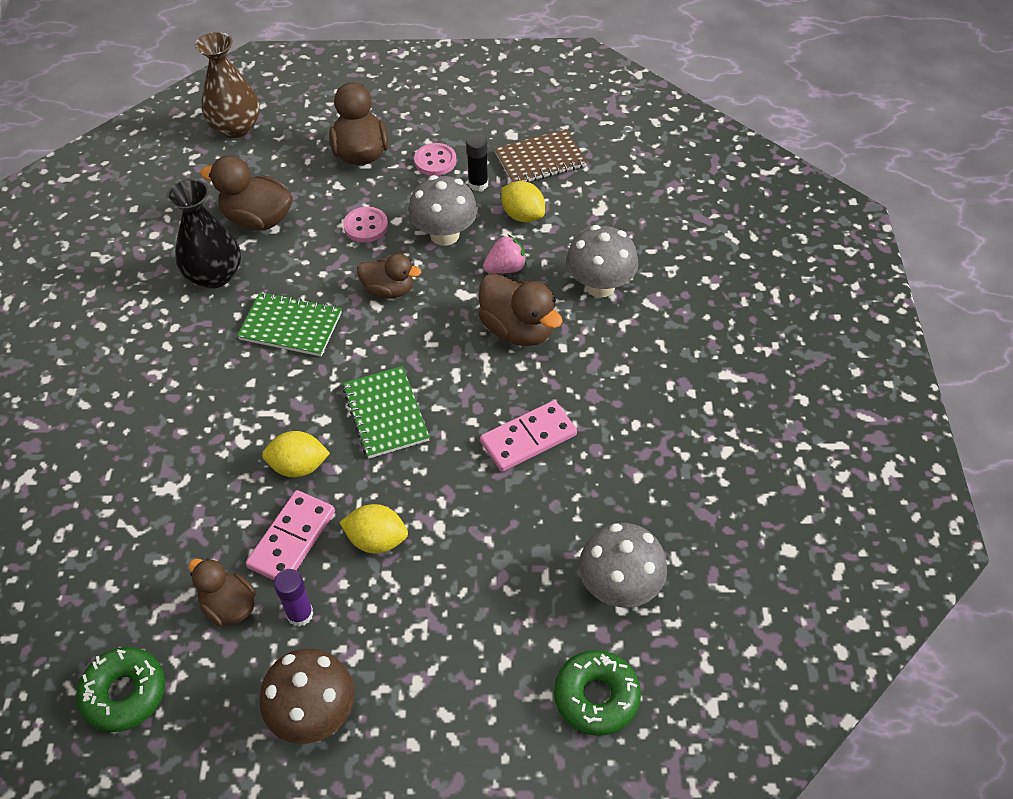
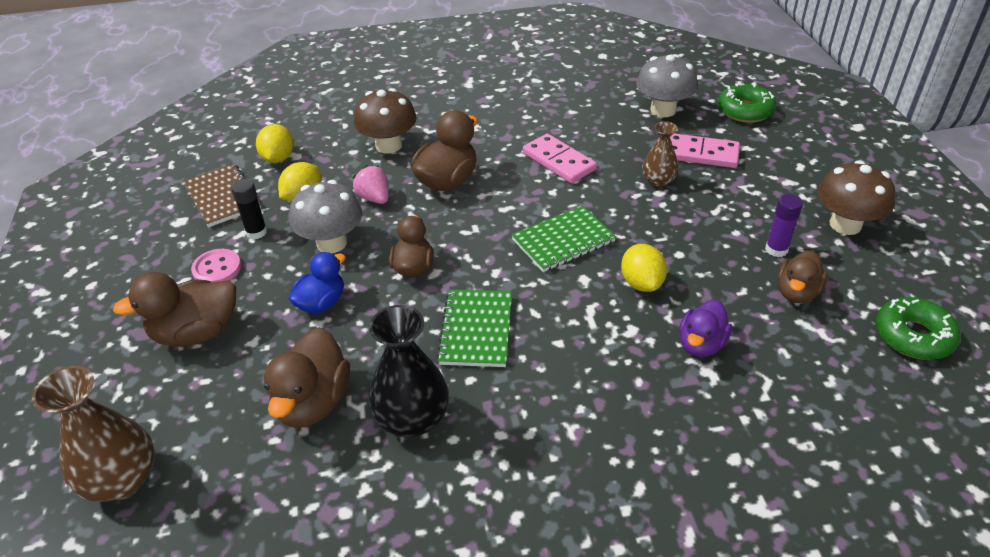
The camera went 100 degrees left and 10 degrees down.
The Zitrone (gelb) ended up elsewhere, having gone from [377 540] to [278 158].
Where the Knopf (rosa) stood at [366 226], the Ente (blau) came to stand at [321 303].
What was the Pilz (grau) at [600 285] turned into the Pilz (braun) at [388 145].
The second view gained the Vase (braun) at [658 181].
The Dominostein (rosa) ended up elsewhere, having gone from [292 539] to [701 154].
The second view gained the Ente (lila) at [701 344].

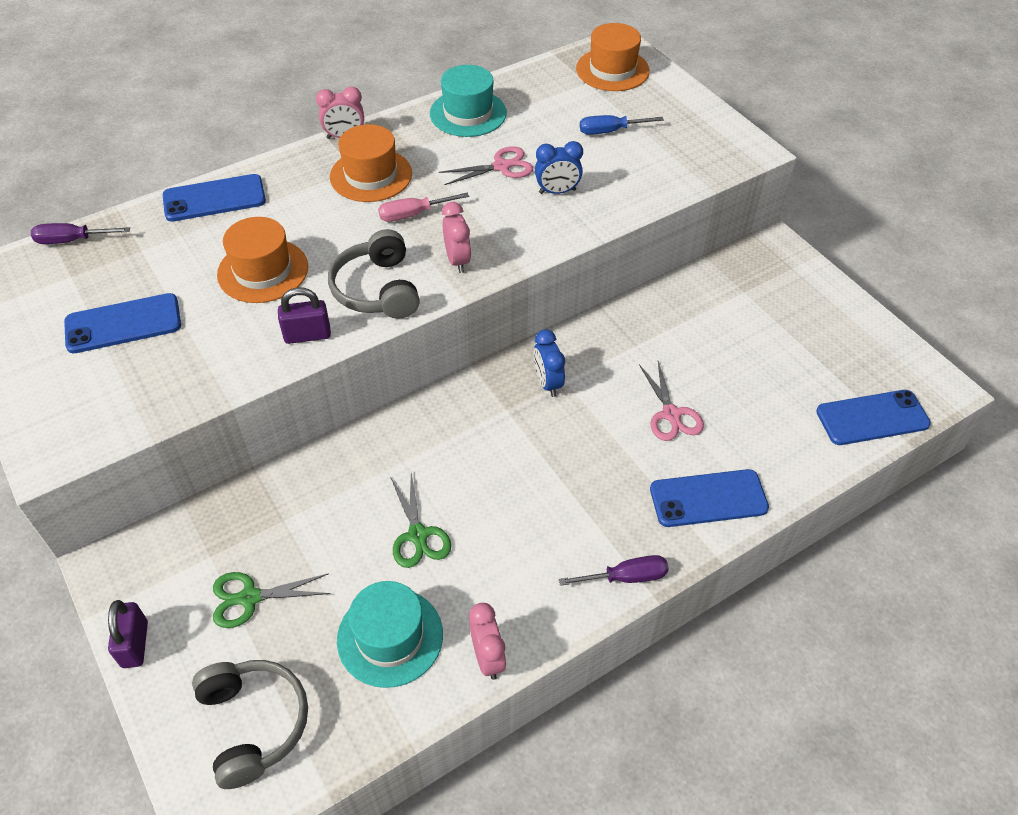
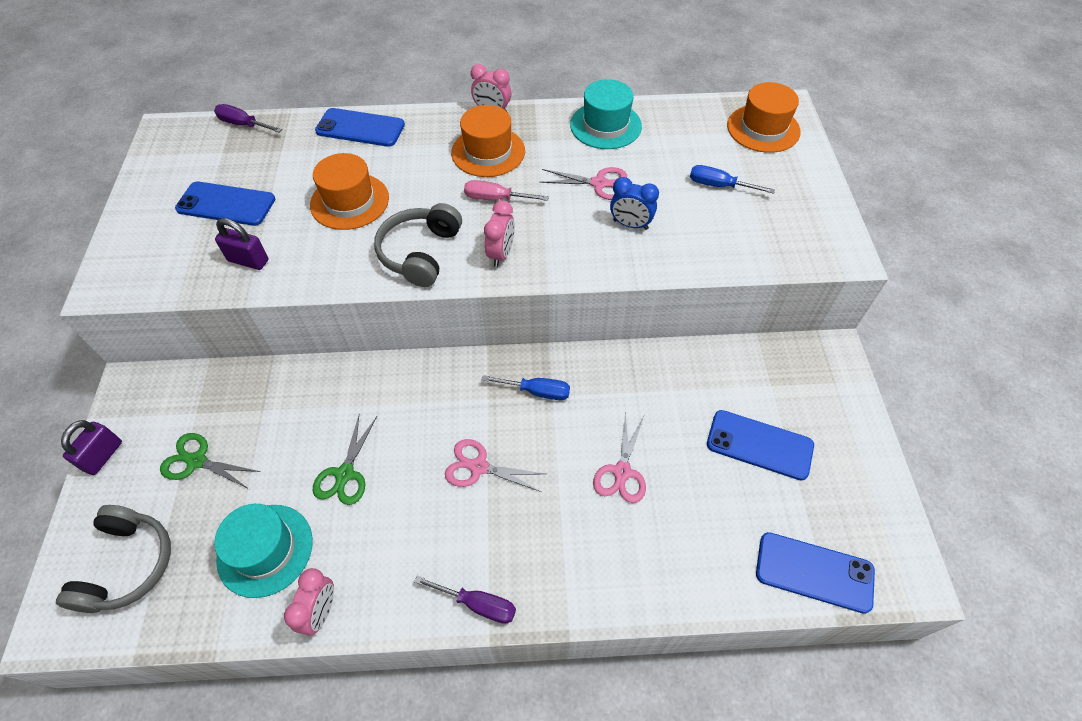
The camera went 30 degrees right and 5 degrees up.
The Vorhängeschloss (lila) ended up elsewhere, having gone from [307 335] to [248 260].
The second view gained the Schere (rosa) at [478 467].
Where the Wecker (blau) stood at [548 383], the Schraubenzieher (blau) came to stand at [536 391].
The Handy (blau) ended up elsewhere, having gone from [708 498] to [759 445].

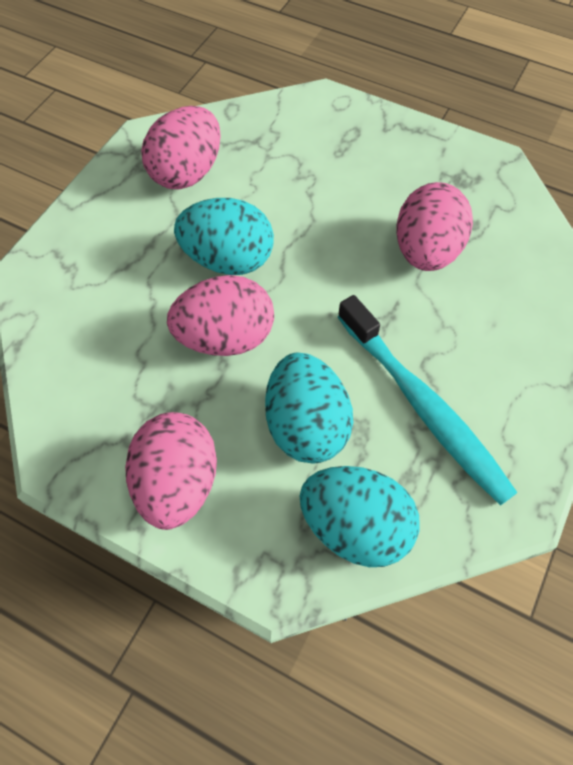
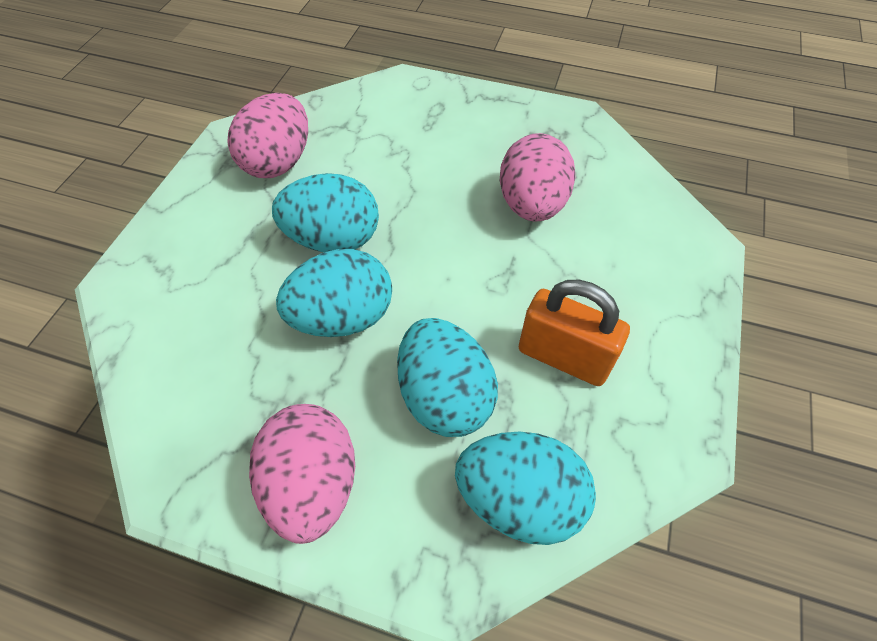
The camera went 10 degrees left and 5 degrees down.
What was the Ei (rosa) at [225 337] turned into the Ei (türkis) at [342 318].
Where the Zahnbürste (türkis) stood at [424 407], the Vorhängeschloss (orange) came to stand at [563 357].

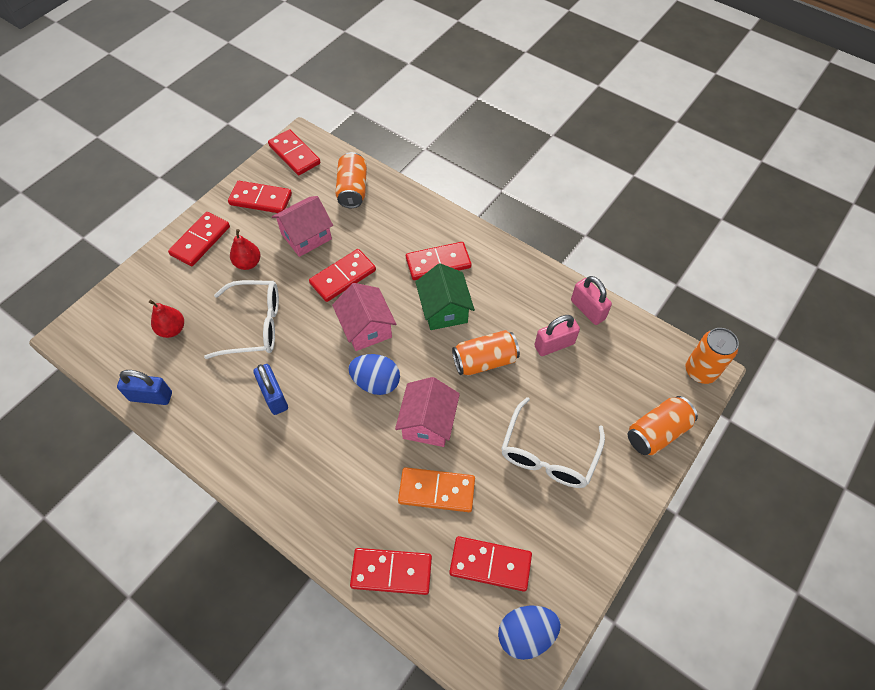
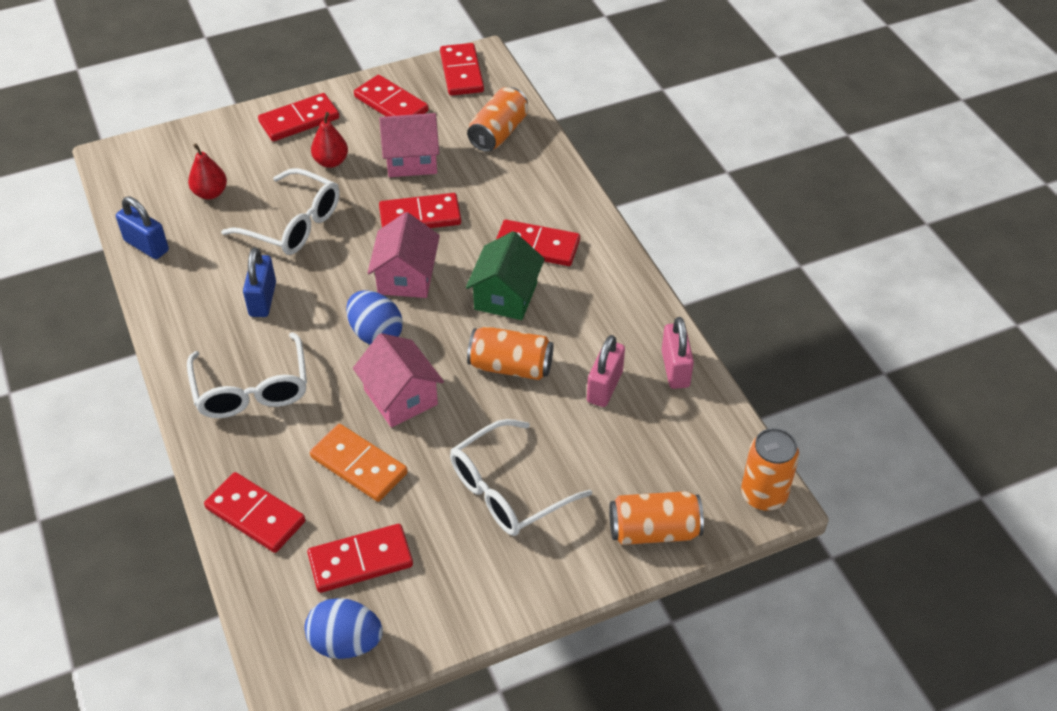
The camera went 30 degrees right and 10 degrees down.
The second view gained the Brille (weiß) at [252 390].
The Dominostein (rot) at [490 564] ended up facing another way, 60 degrees counterclockwise from before.
The Haus (rosa) at [428 422] ended up facing another way, 75 degrees counterclockwise from before.
The Vorhängeschloss (rosa) at [554 345] ended up facing another way, 75 degrees counterclockwise from before.

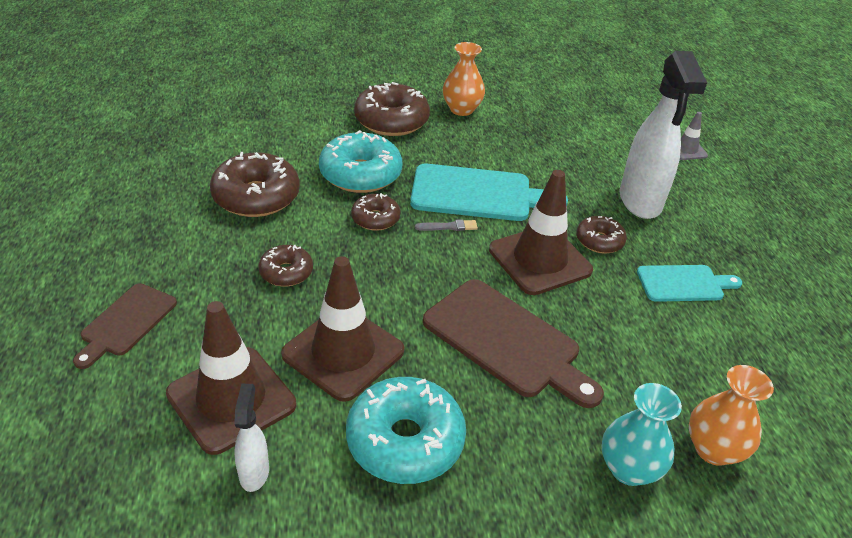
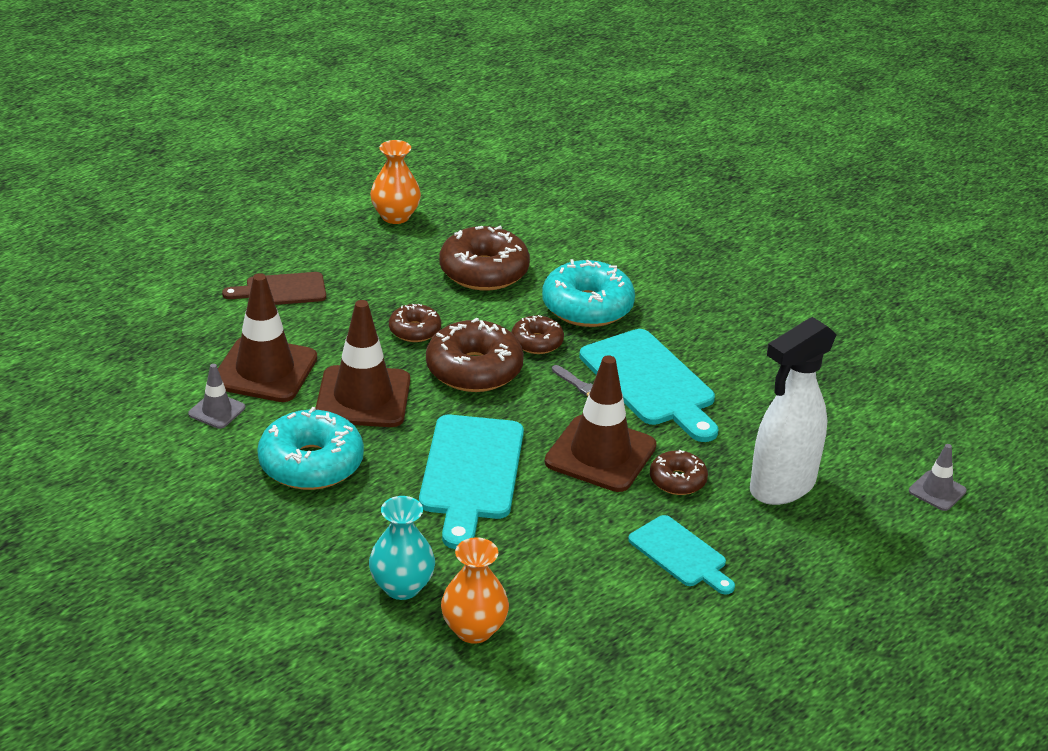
The camera went 55 degrees right and 5 degrees down.
Where the Sprühflasche (weiß) stood at [254 472], the Leitkegel (grau) came to stand at [217 411].
The Vase (orange) ended up elsewhere, having gone from [461 109] to [395 216].
What was the Schneidebrett (braun) at [506 341] turned into the Schneidebrett (türkis) at [471 473].
The Donut (braun) ended up elsewhere, having gone from [391 121] to [474 370].

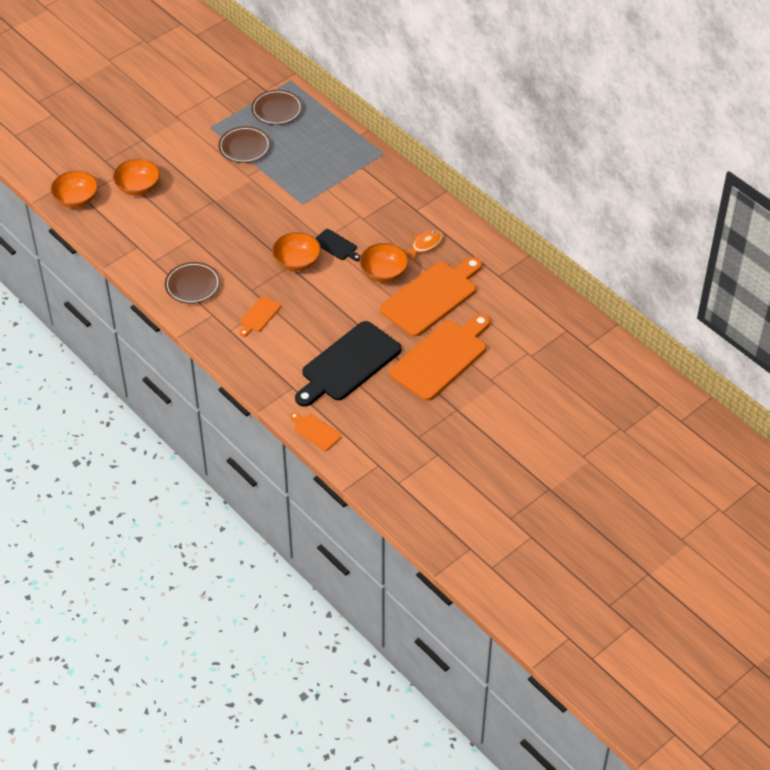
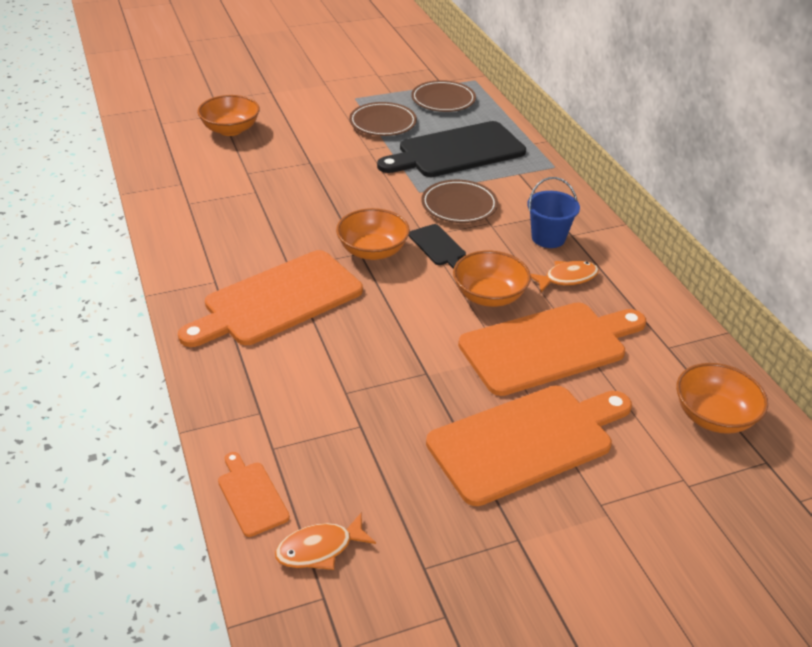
The camera went 20 degrees right and 10 degrees down.
The size of the Schneidebrett (orange) at [259 315] changed by a factor of 2.20.
The second view gained the Fisch (orange) at [320 549].
The Schneidebrett (schwarz) ended up elsewhere, having gone from [348 364] to [456 151].
The Teller (braun) ended up elsewhere, having gone from [192 285] to [459 205].
The second view gained the Eimer (blau) at [548 238].
The Schüssel (orange) ended up elsewhere, having gone from [76 199] to [713 416].

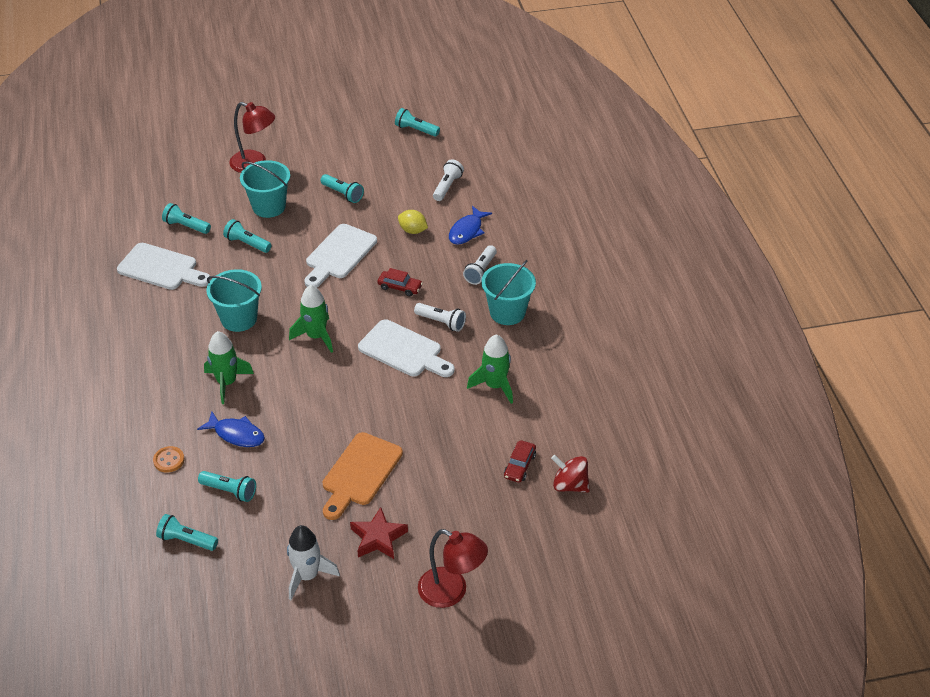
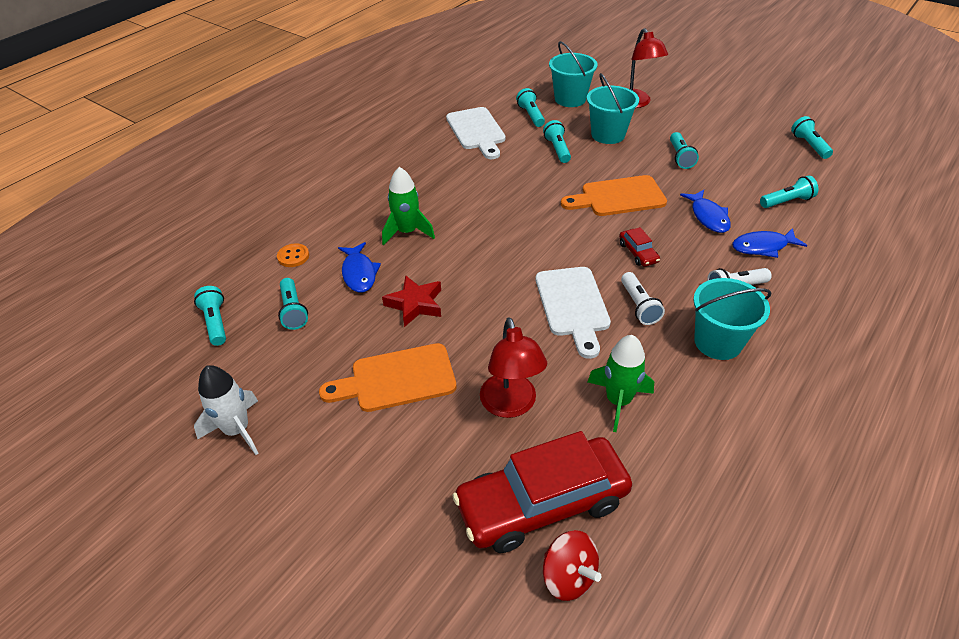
The camera went 50 degrees right and 0 degrees up.
The Stern (rot) ended up elsewhere, having gone from [378 538] to [415 304].
The size of the Auto (rot) at [519 466] changed by a factor of 2.40.
The Lampe (rot) ended up elsewhere, having gone from [451 592] to [511 405].
The Kreisel (rot) at [570 485] ended up facing another way, 150 degrees clockwise from before.
The Eimer (türkis) ended up elsewhere, having gone from [239 319] to [570 99].
What was the Schneidebrett (weiß) at [339 254] turned into the Schneidebrett (orange) at [618 197].
Where the Zitrone (gelb) stood at [413 230], the Fisch (blau) came to stand at [708 217].
What was the Taschenlampe (weiß) at [447 186] turned into the Taschenlampe (türkis) at [787 201].
The second view lost the Rakete (grün) at [316 336].

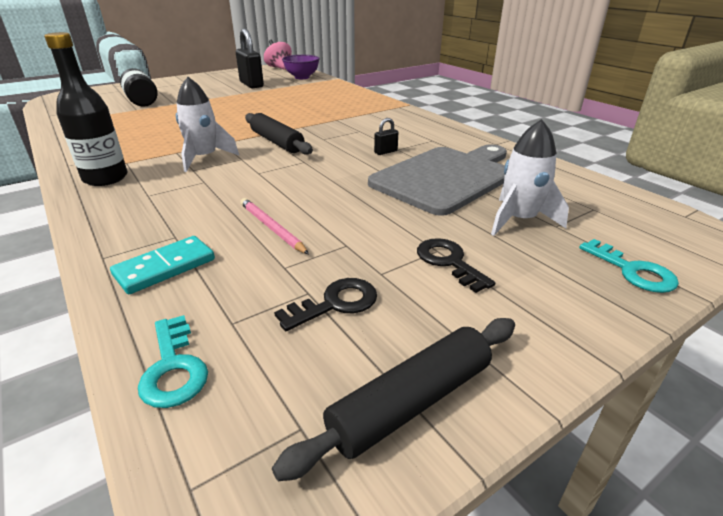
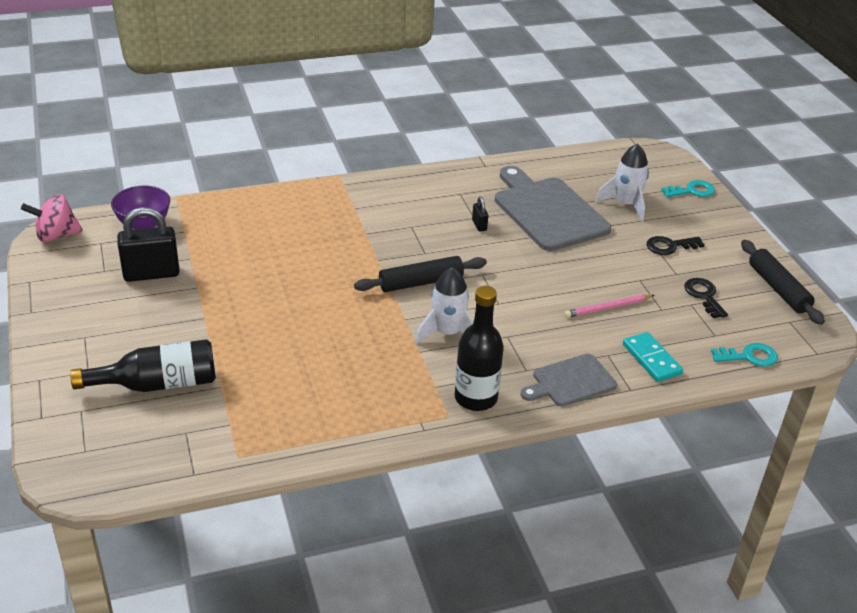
The camera went 75 degrees left and 5 degrees up.
The second view gained the Schneidebrett (grau) at [571 382].

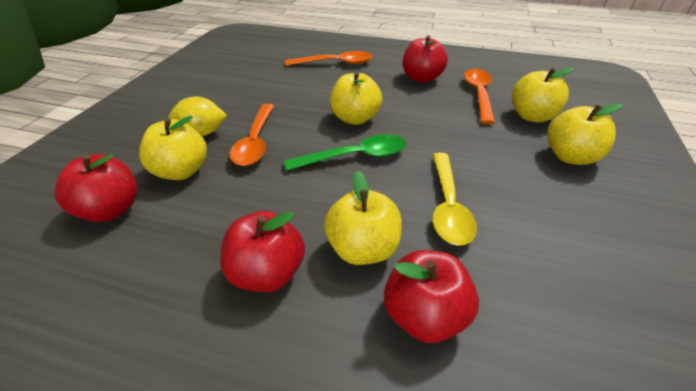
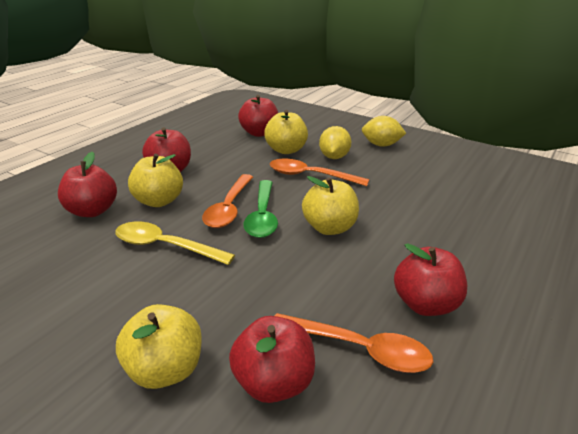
The camera went 105 degrees right and 10 degrees down.
The Löffel (orange) ended up elsewhere, having gone from [335 63] to [229 208].
What was the Apfel (gelb) at [532 116] turned into the Apfel (rot) at [273 383].
The second view gained the Zitrone (gelb) at [381 145].

